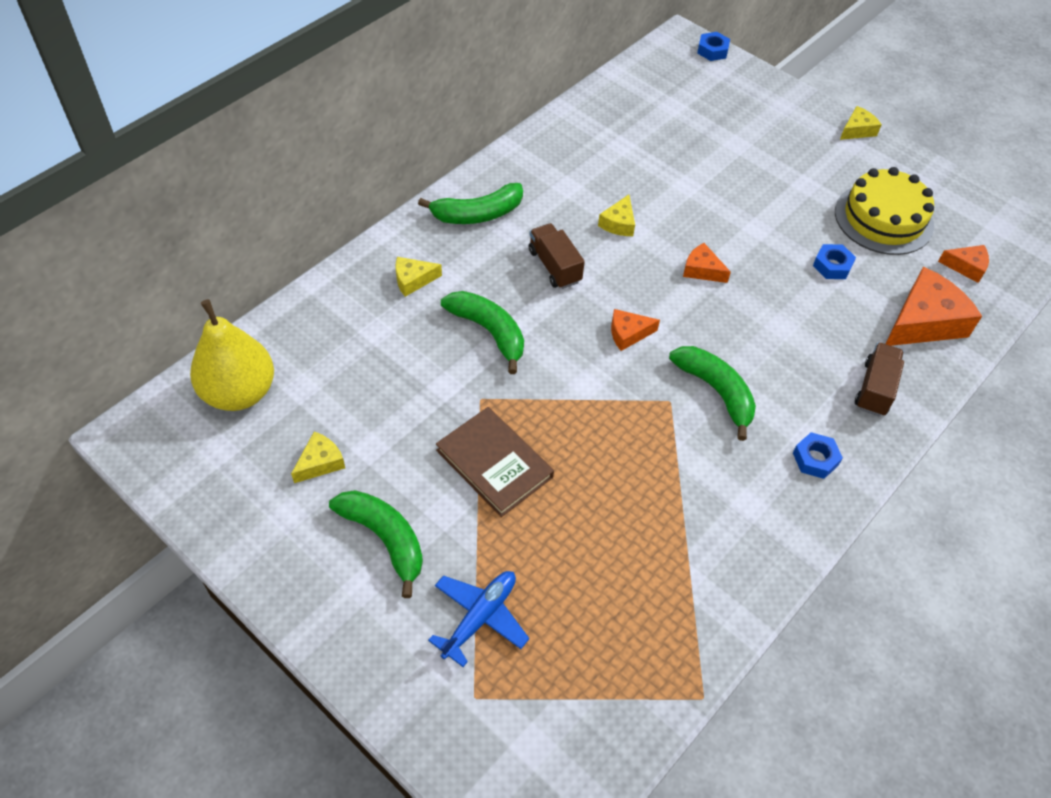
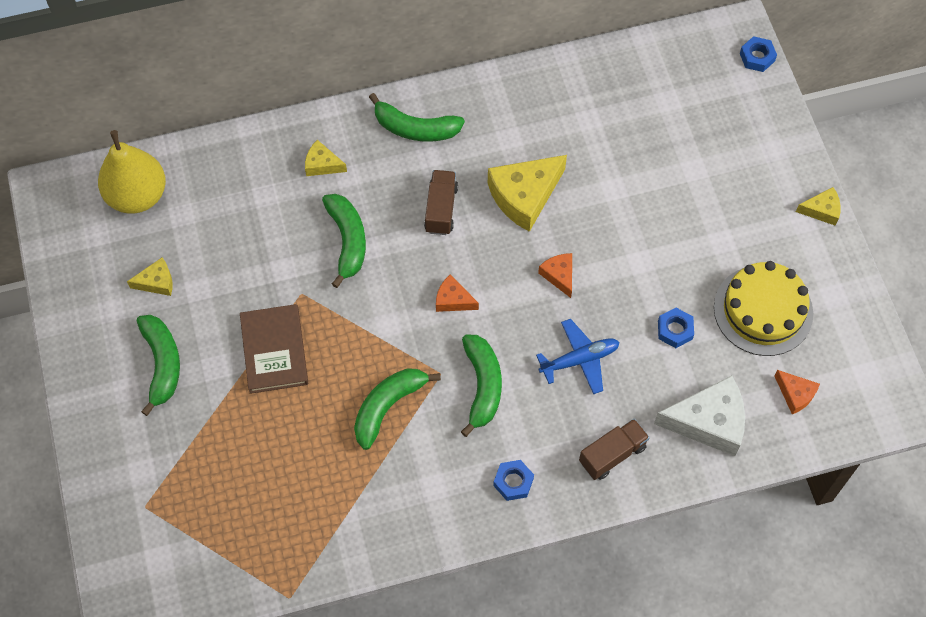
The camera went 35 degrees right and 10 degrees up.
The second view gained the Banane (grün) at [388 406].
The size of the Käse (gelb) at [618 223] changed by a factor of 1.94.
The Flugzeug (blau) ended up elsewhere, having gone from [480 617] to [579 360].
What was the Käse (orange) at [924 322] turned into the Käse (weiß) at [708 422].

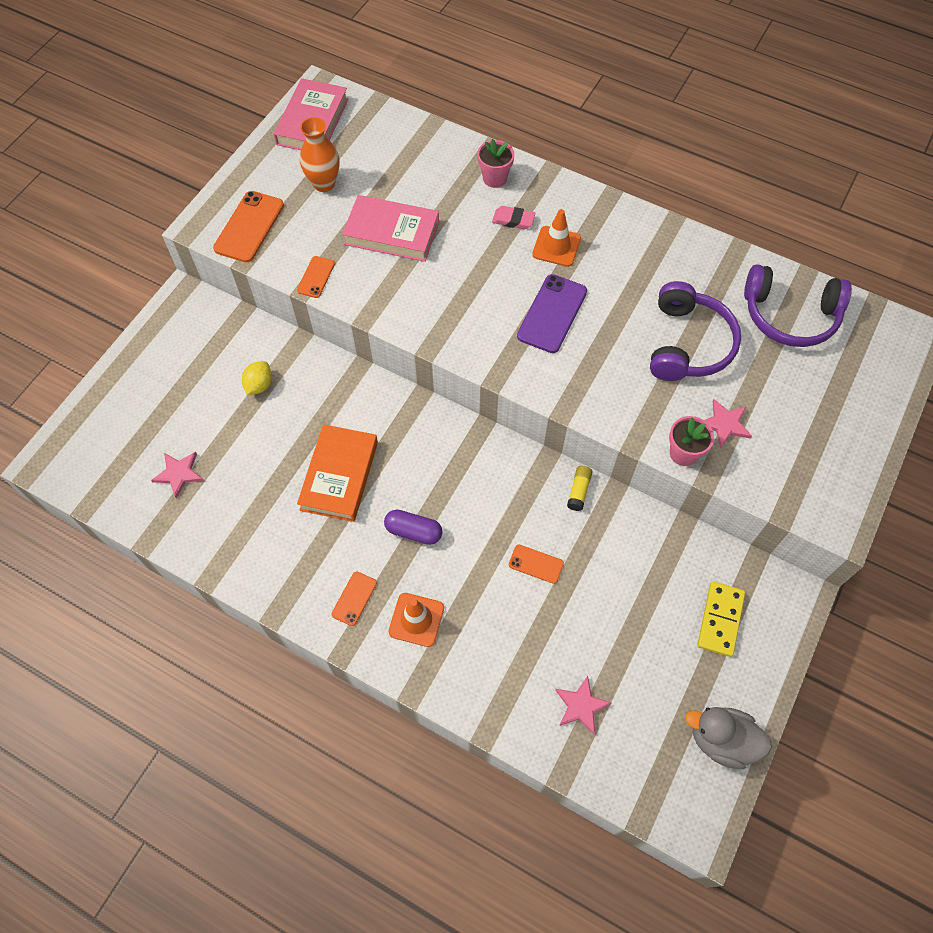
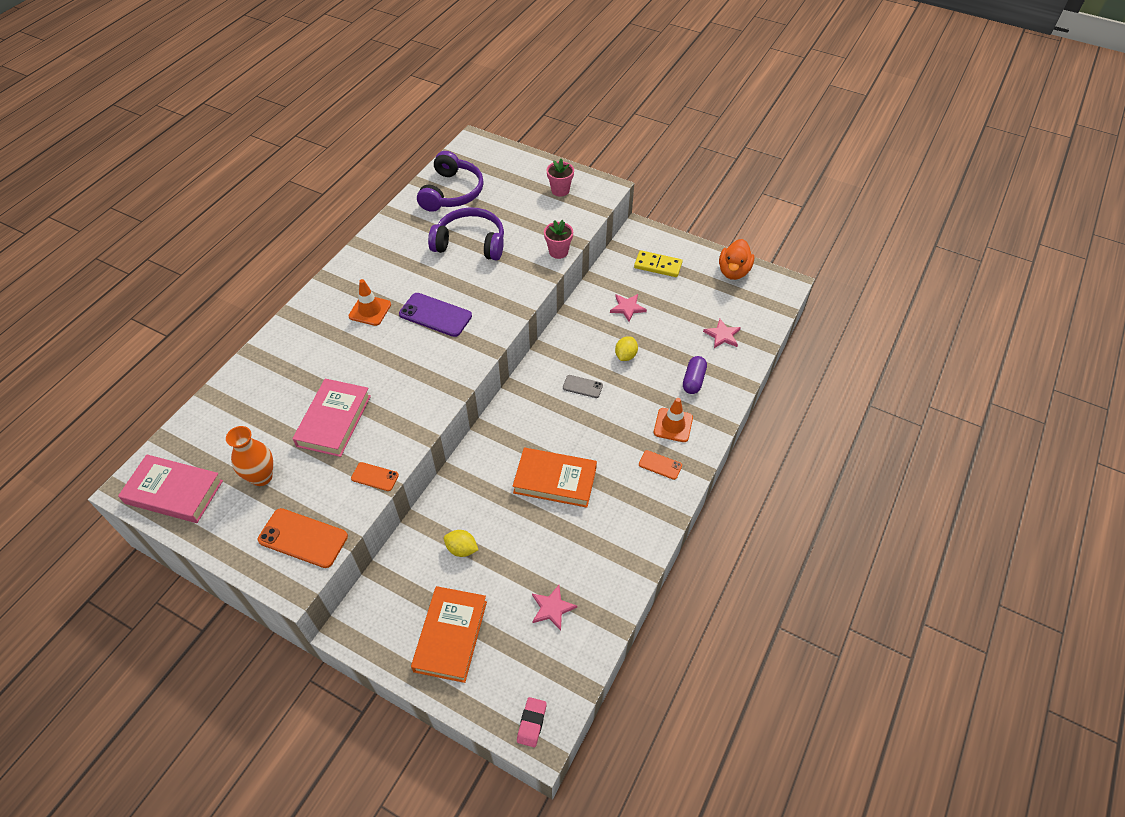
The camera went 90 degrees left and 10 degrees down.
The second view gained the Buch (orange) at [450 636].
The Radiergummi (rosa) ended up elsewhere, having gone from [513 220] to [532 723].
The Blumentopf (rosa) ended up elsewhere, having gone from [494 178] to [560 190].
The second view gained the Handy (grau) at [582 386].
The Stern (rosa) ended up elsewhere, having gone from [725 424] to [627 308].
Where the Handy (orange) stood at [536 564], the Zitrone (gelb) came to stand at [625 355].
The Kapsel (lila) ended up elsewhere, having gone from [413 531] to [693 380].
What was the Ente (grau) at [721 740] turned into the Ente (orange) at [733 271].
The second view lost the Klebestift (gelb) at [579 491].

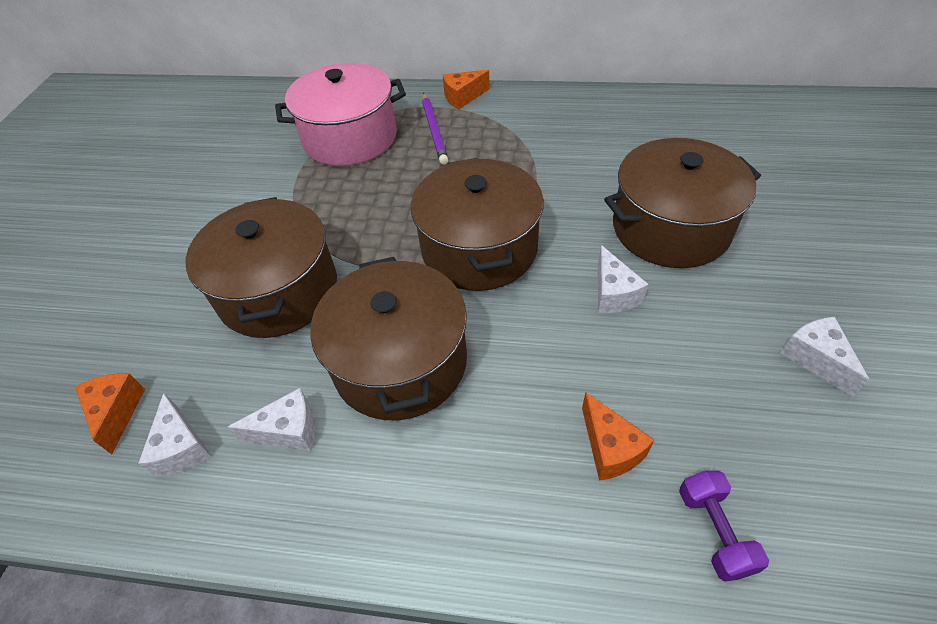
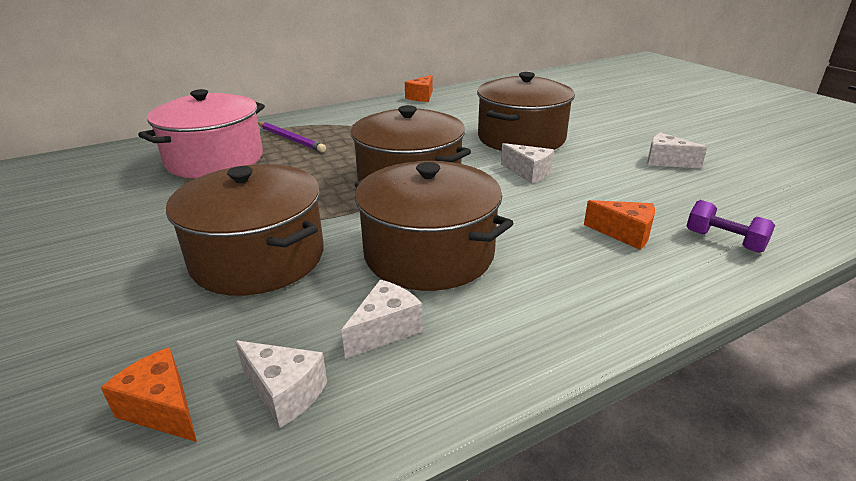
The camera went 40 degrees left and 20 degrees down.
The Käse (orange) ended up elsewhere, having gone from [463 97] to [421 97].

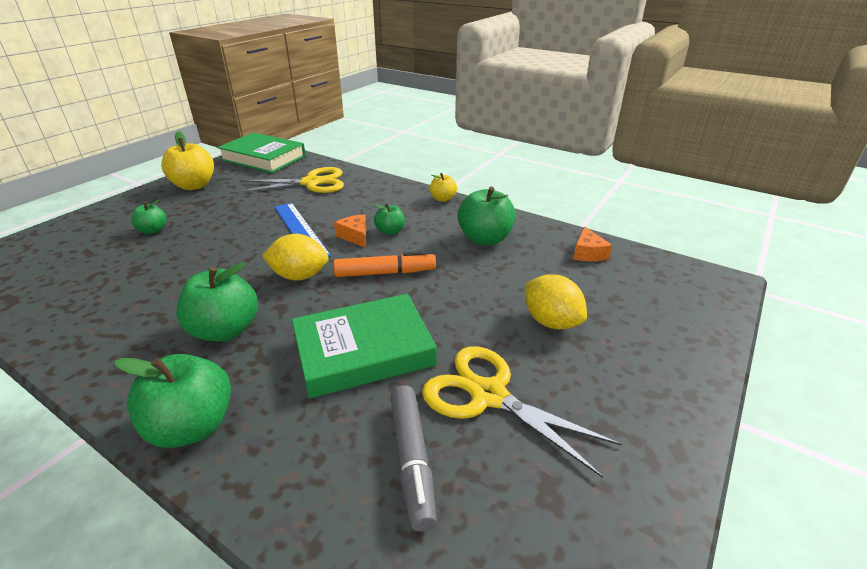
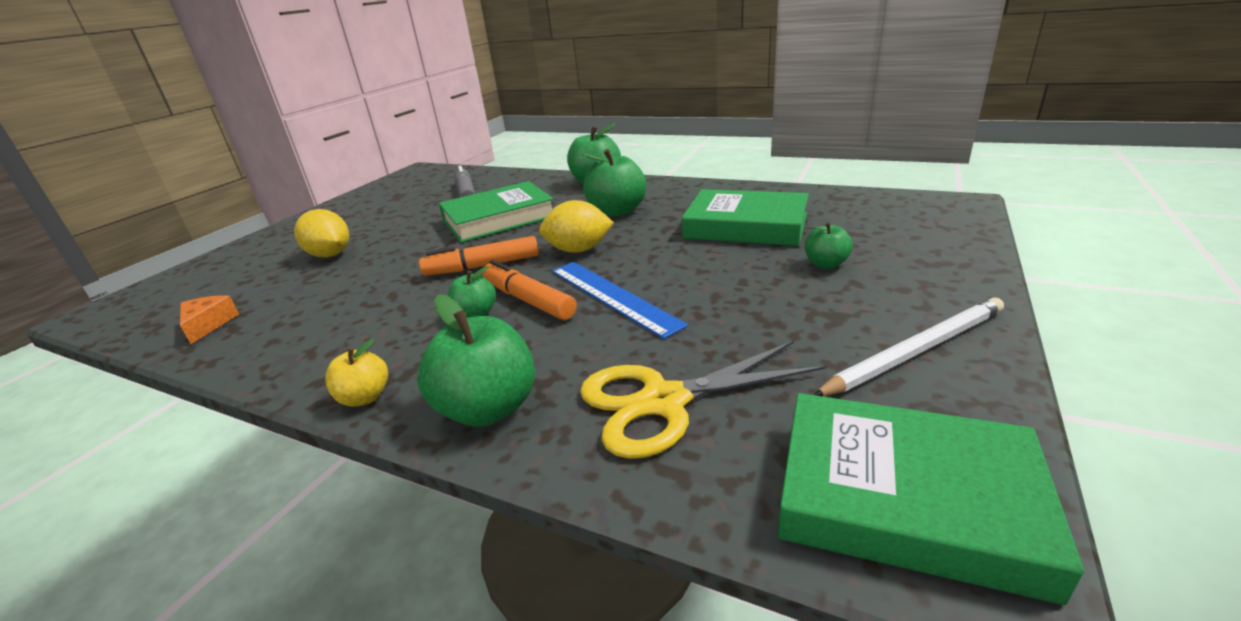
The camera went 175 degrees right and 5 degrees down.
The Apfel (grün) ended up elsewhere, having gone from [484 239] to [488 408].
Where the Käse (orange) stood at [355 236], the Filzstift (orange) came to stand at [528 300].
The second view gained the Buch (grün) at [746 225].
Where the Apfel (gelb) stood at [194 185], the Bleistift (weiß) came to stand at [916 350].
The second view lost the Schere (gelb) at [488 395].

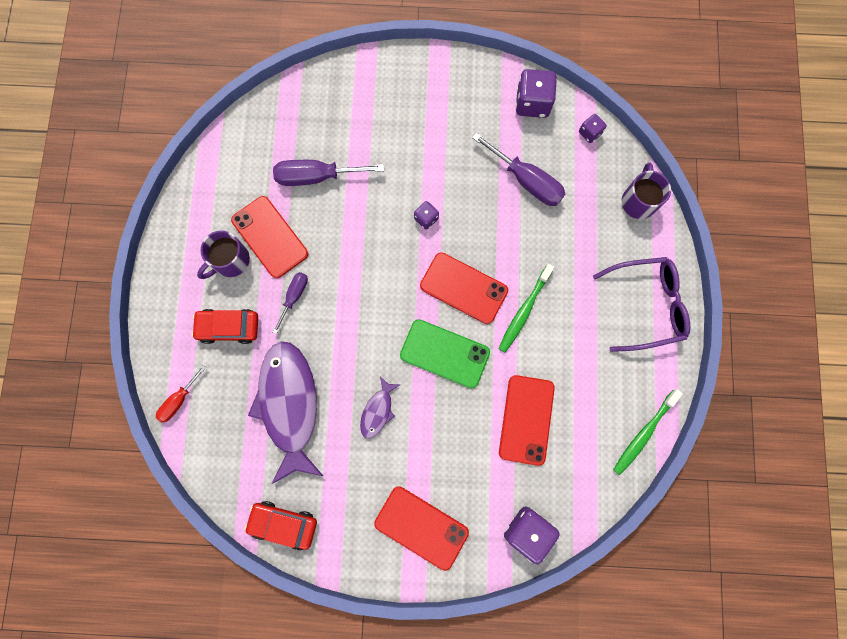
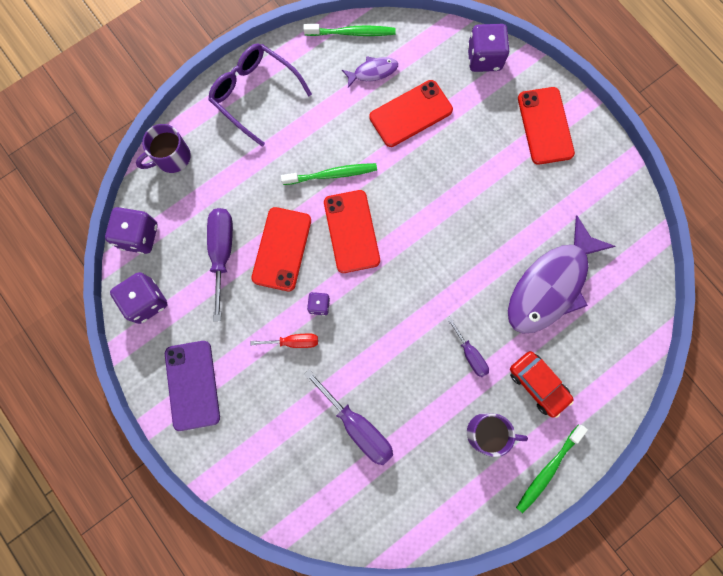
The camera went 130 degrees left and 0 degrees up.
The size of the Spielwürfel (lila) at [590 133] changed by a factor of 1.85.
The second view gained the Handy (lila) at [192 385].
The Handy (rot) ended up elsewhere, having gone from [270 237] to [281 249].
The Schraubenzieher (rot) ended up elsewhere, having gone from [179 400] to [294 342].
The Fisch (lila) ended up elsewhere, having gone from [378 411] to [373 72].
The Schraubenzieher (lila) at [294 297] ended up facing another way, 105 degrees counterclockwise from before.
The second view gained the Zahnbürste (grün) at [548 469].
The second view lost the Auto (rot) at [283 524].
The second view lost the Handy (grün) at [444 354].

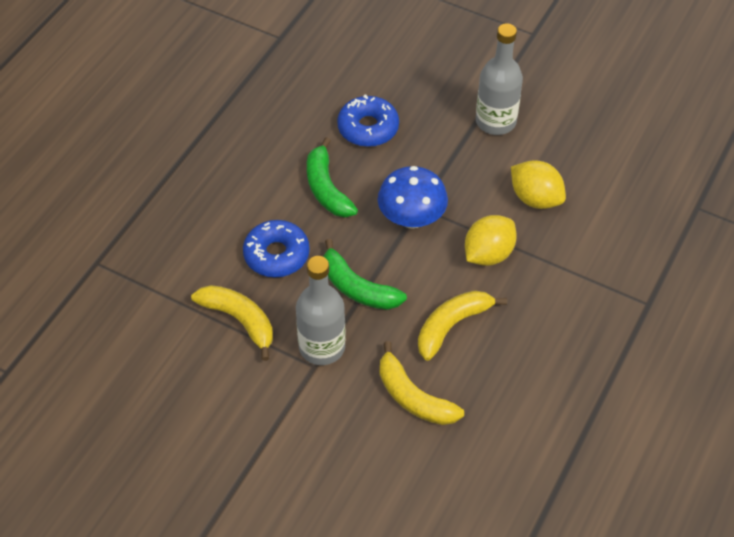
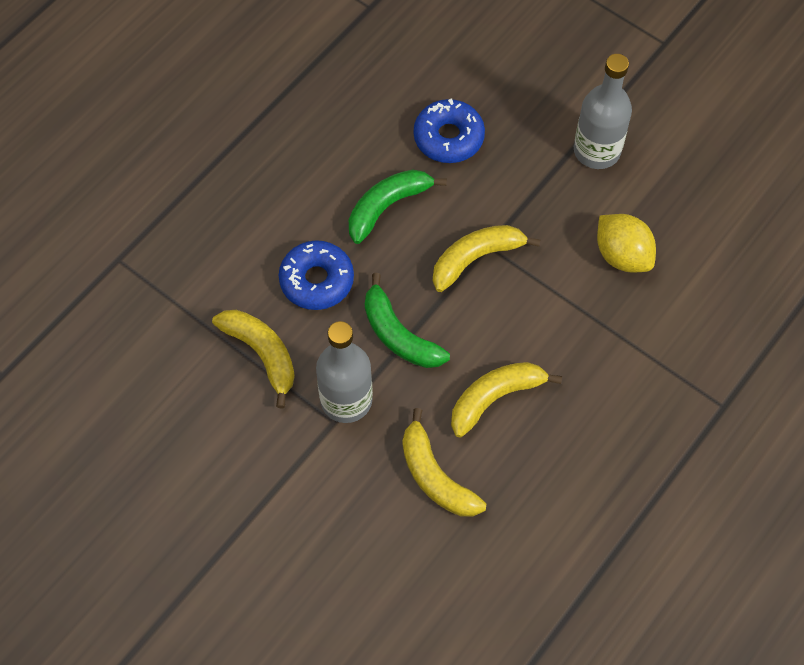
The camera went 10 degrees right and 10 degrees up.
The Banane (grün) at [326 188] ended up facing another way, 60 degrees clockwise from before.
Where the Pilz (blau) stood at [411 218], the Banane (gelb) came to stand at [476 258].
The second view lost the Zitrone (gelb) at [488 254].

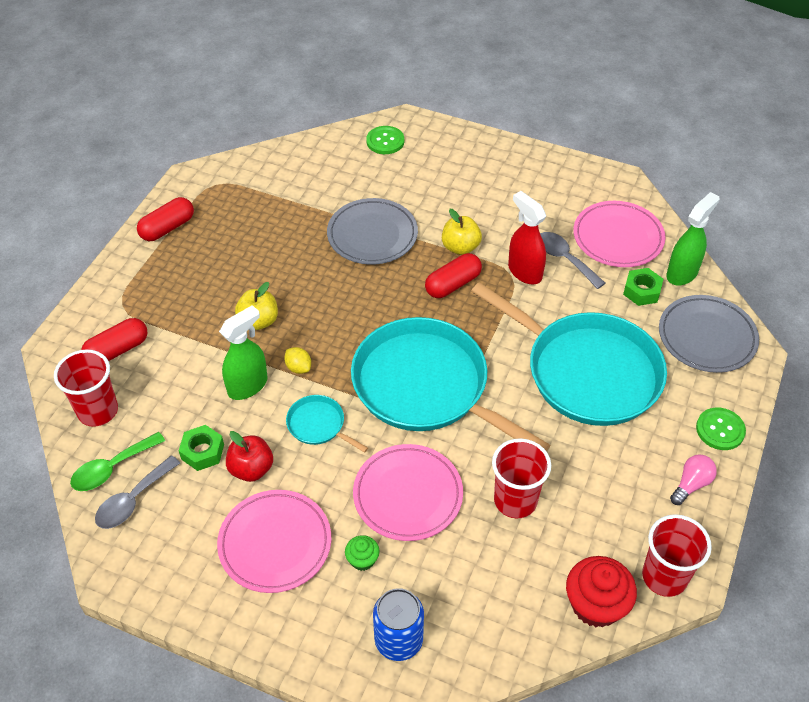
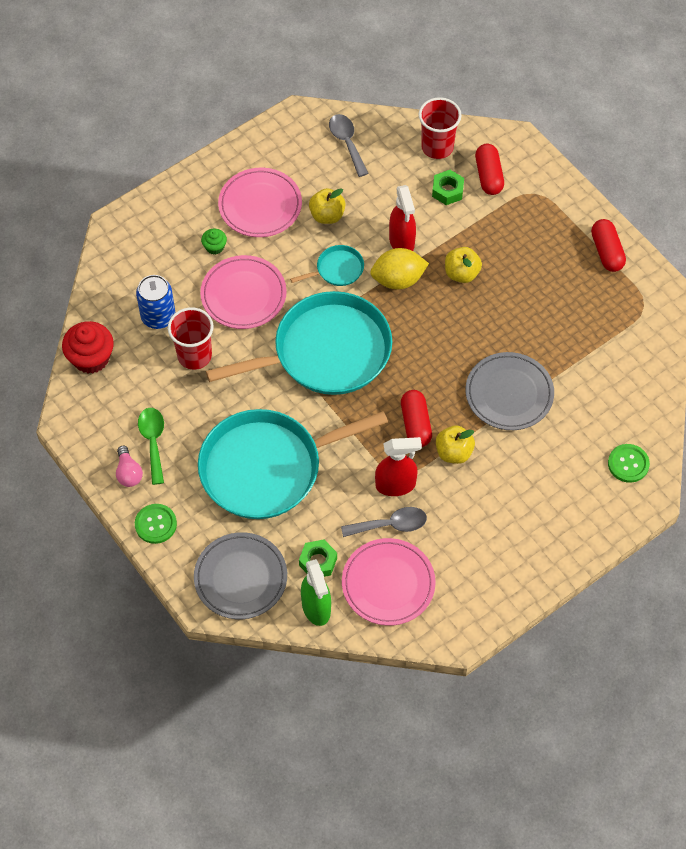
The camera went 120 degrees right and 10 degrees up.
The Dose (blau) ended up elsewhere, having gone from [398 640] to [158 316].
The Löffel (grün) ended up elsewhere, having gone from [112 468] to [153 442].
What was the Apfel (rot) at [251 469] turned into the Apfel (gelb) at [327 215].
The size of the Zitrone (gelb) at [298 367] changed by a factor of 1.94.
What was the Sprühflasche (grün) at [248 385] turned into the Sprühflasche (rot) at [402 242].
The Sechskantmutter (grün) ended up elsewhere, having gone from [202 452] to [447 191].
The second view lost the Becher (rot) at [664 576].

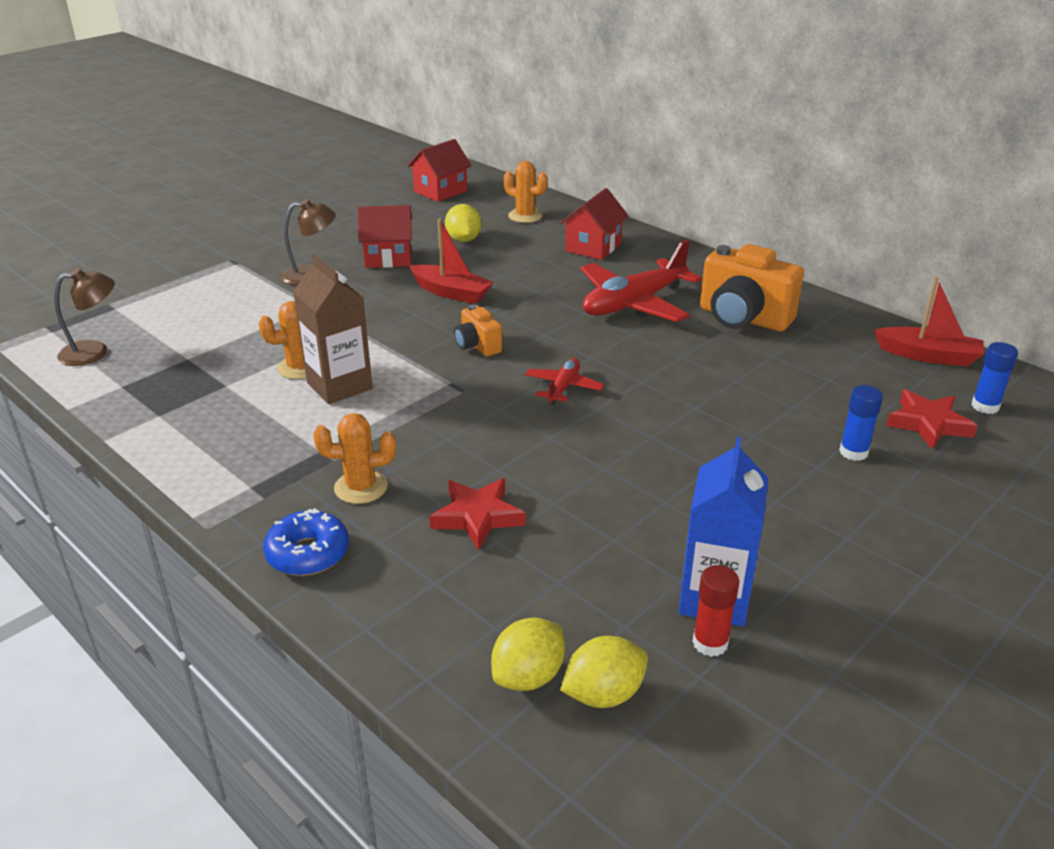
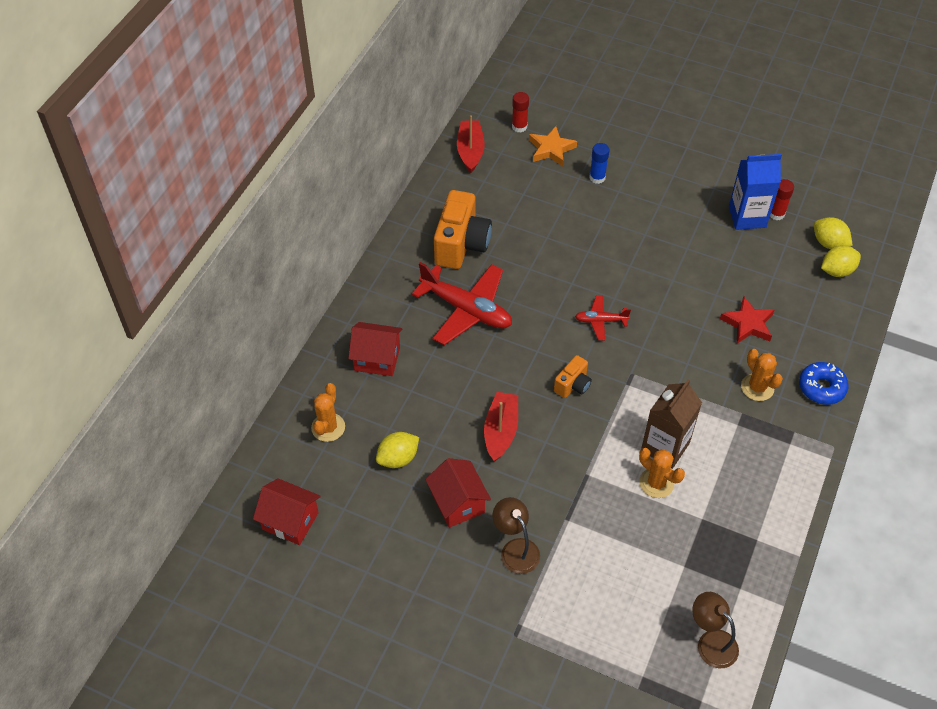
The camera went 110 degrees left and 20 degrees up.
What was the Klebestift (blau) at [985 406] turned into the Klebestift (rot) at [519 127].
What was the Stern (rot) at [928 424] turned into the Stern (orange) at [551 149].
The Zitrone (gelb) at [528 676] ended up facing another way, 45 degrees counterclockwise from before.

